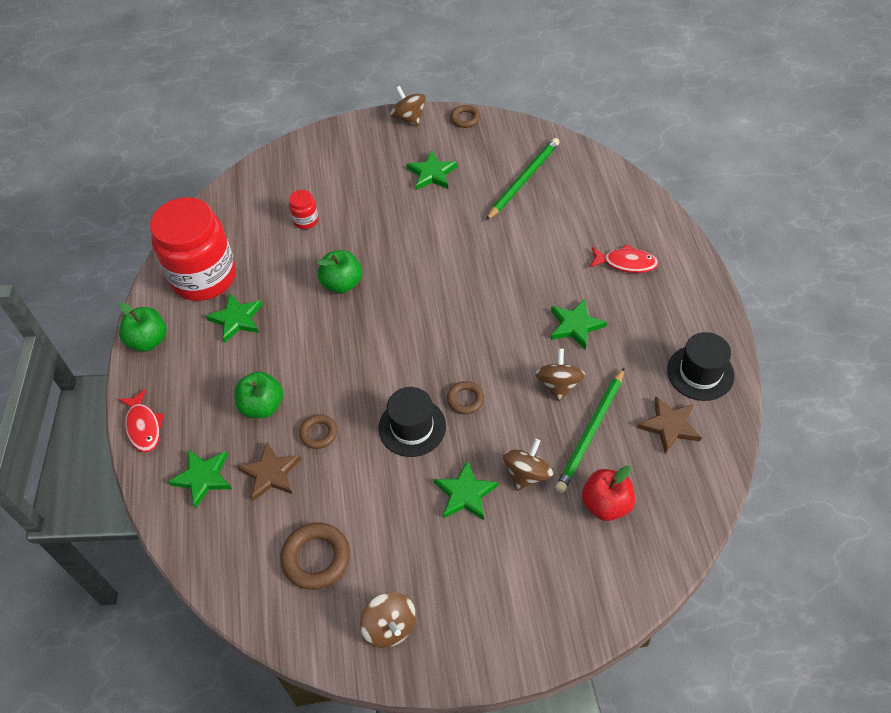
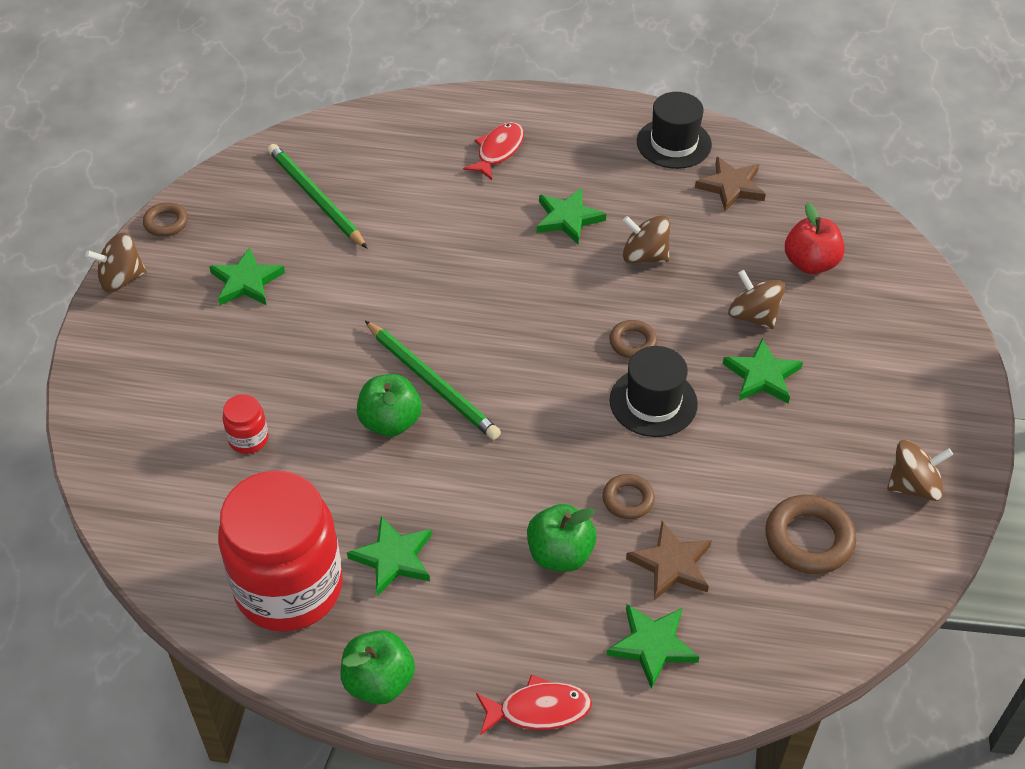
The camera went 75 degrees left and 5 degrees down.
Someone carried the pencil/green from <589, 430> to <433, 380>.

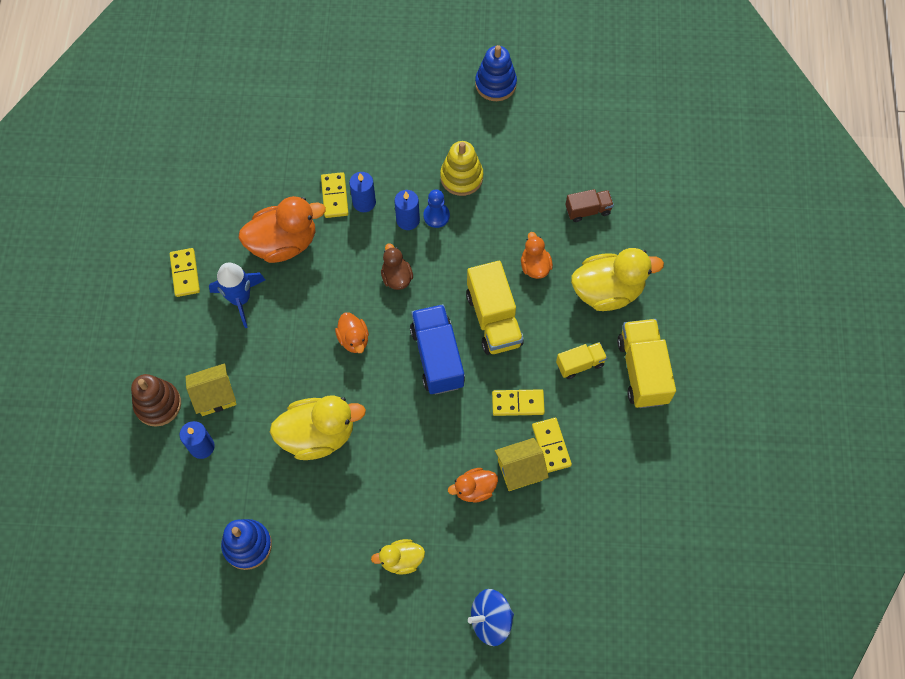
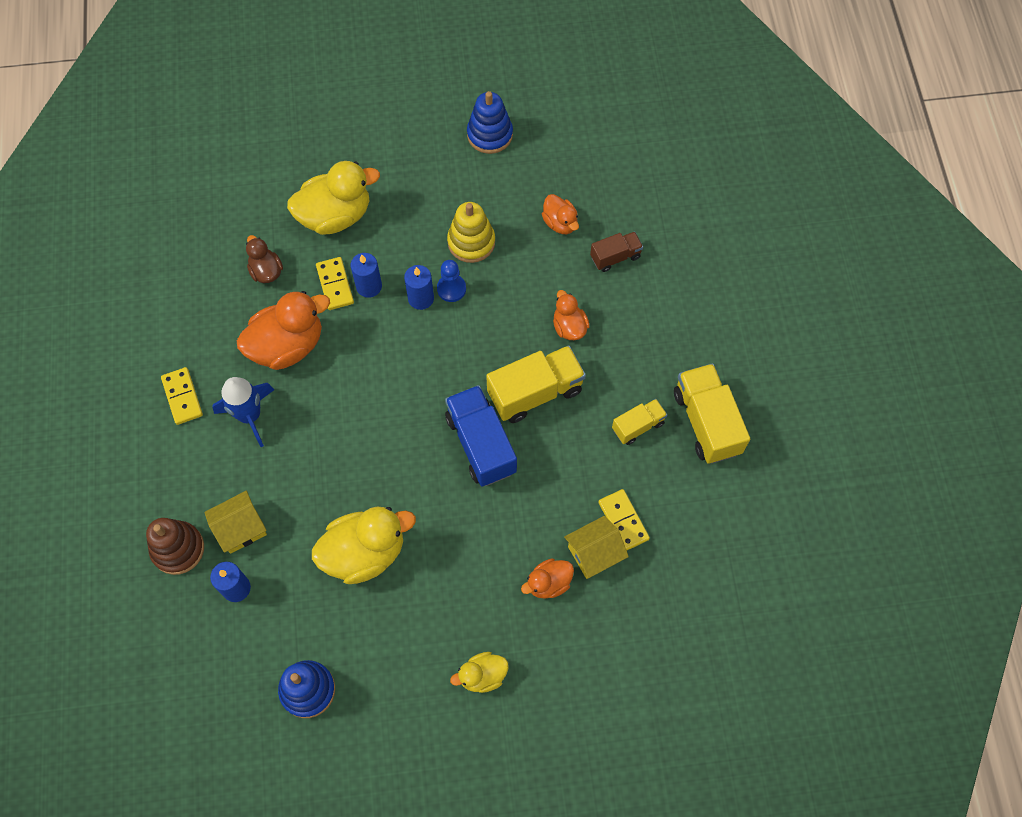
The camera went 10 degrees left and 0 degrees up.
Someone carried the duck/brown from <397, 266> to <264, 259>.
Someone carried the duck/yellow from <617, 279> to <333, 198>.
Someone rotated the truck/yellow at <495, 307> by 90 degrees counterclockwise.
Someone carried the duck/orange from <352, 332> to <560, 214>.
Someone took away the spinning top/blue at <491, 617>.
Someone took away the domino/yellow at <518, 402>.

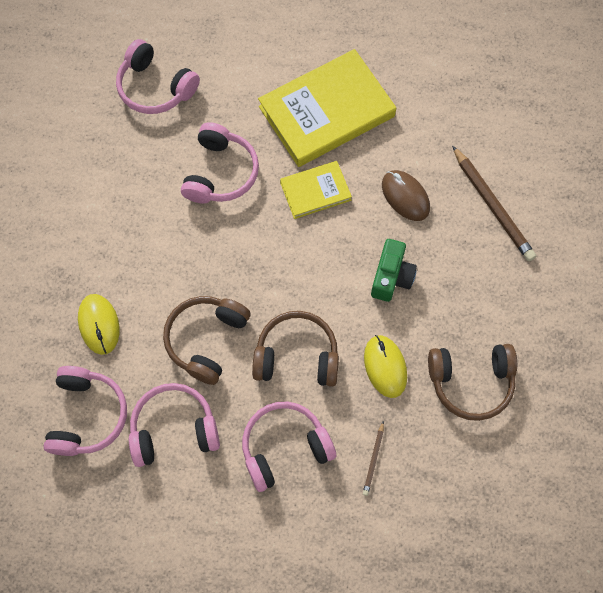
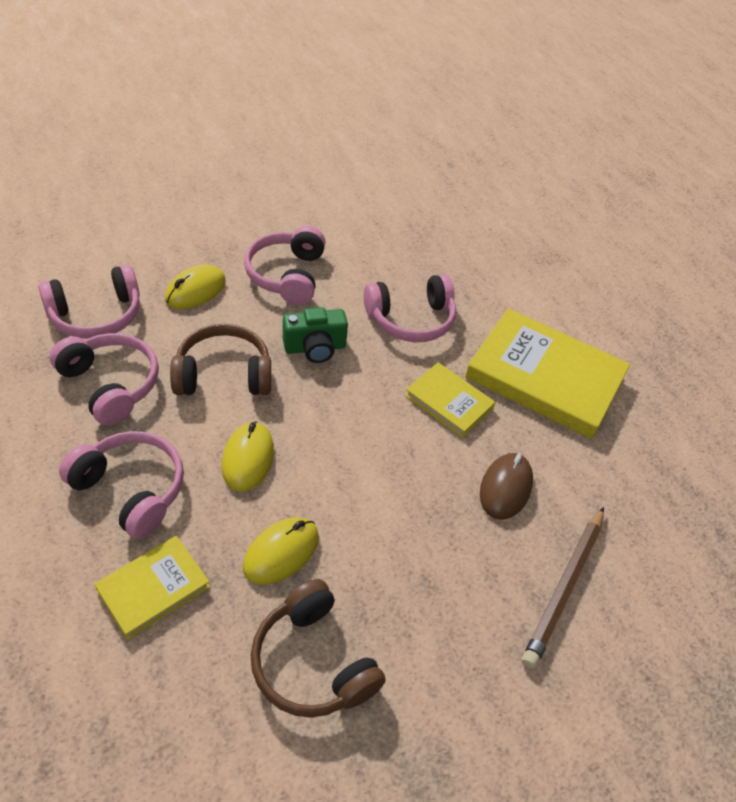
The camera went 55 degrees right and 20 degrees down.
Someone swapped the pencil/brown at <373, 458> for the book/yellow at <152, 587>.
Someone swapped the headphones/brown at <295, 349> for the mouse/yellow at <248, 456>.
Someone carried the headphones/pink from <158, 76> to <285, 265>.
Someone carried the camera/green from <394, 270> to <315, 335>.

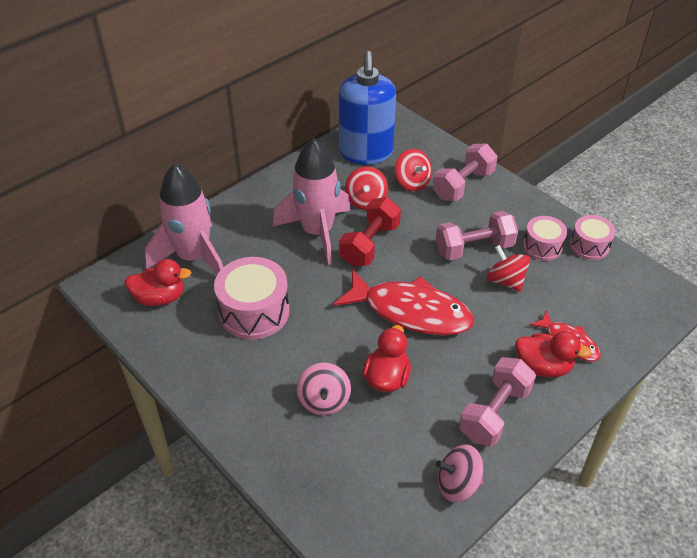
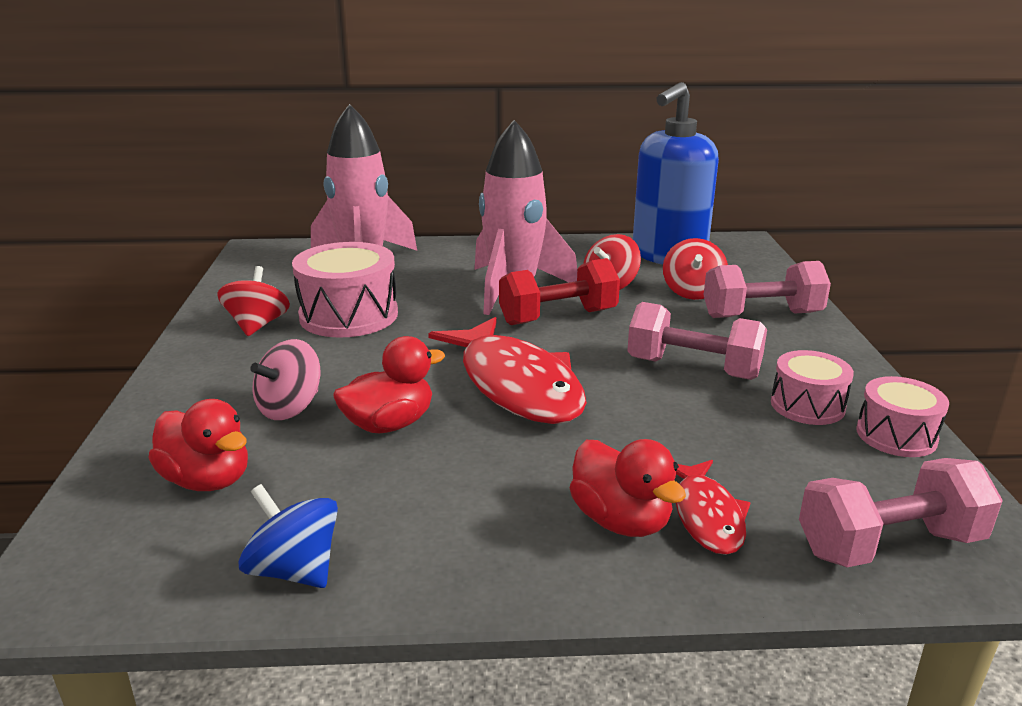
The camera went 40 degrees right and 20 degrees down.
Someone carried the duck/red from <158, 282> to <198, 445>.
Someone carried the spinning top/red from <509, 268> to <254, 301>.
Someone repainted the spinning top/pink at <459, 473>, which became the spinning top/blue at <288, 536>.
Someone carried the dumbbell/pink from <497, 402> to <901, 512>.

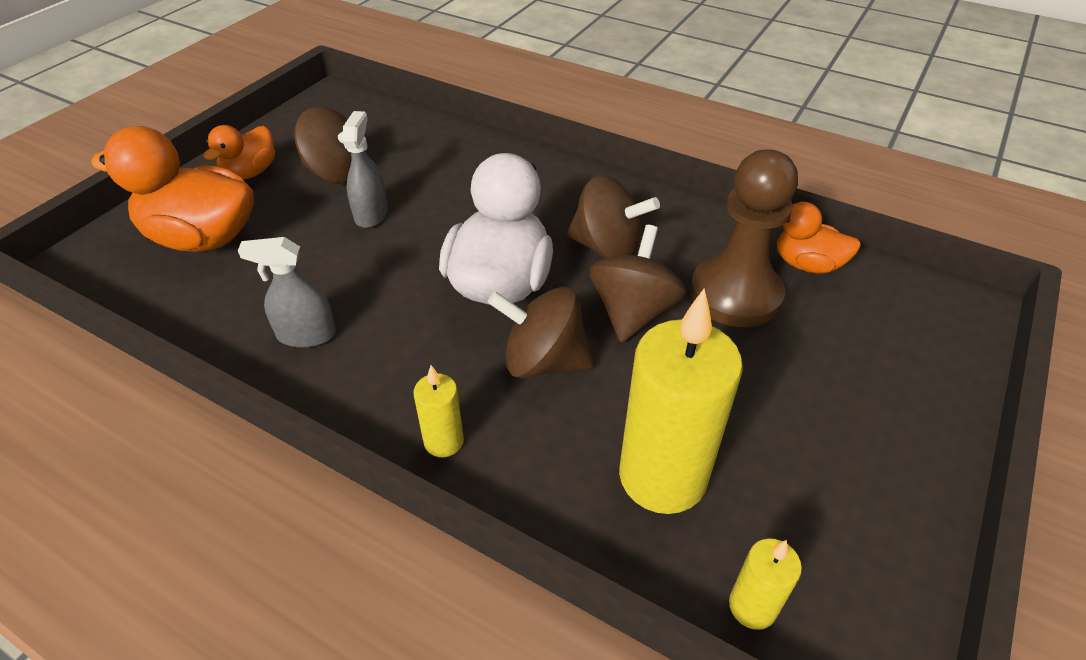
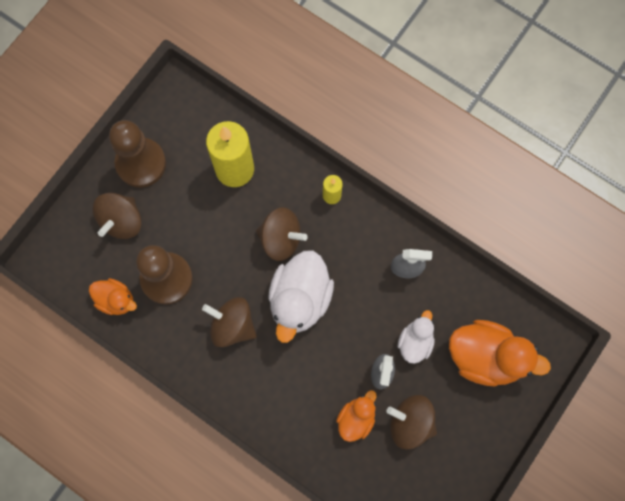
The camera went 175 degrees left and 30 degrees up.
Someone carried the spinning top/brown from <637, 284> to <117, 216>.
Someone put down the pawn/brown at <137, 154>.
Someone carried the duck/orange from <239, 152> to <356, 416>.
Someone put down the duck/white at <416, 337>.
Someone took away the candle/yellow at <765, 584>.

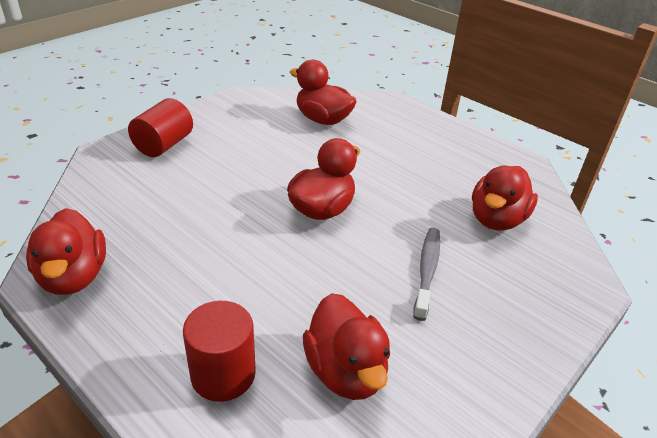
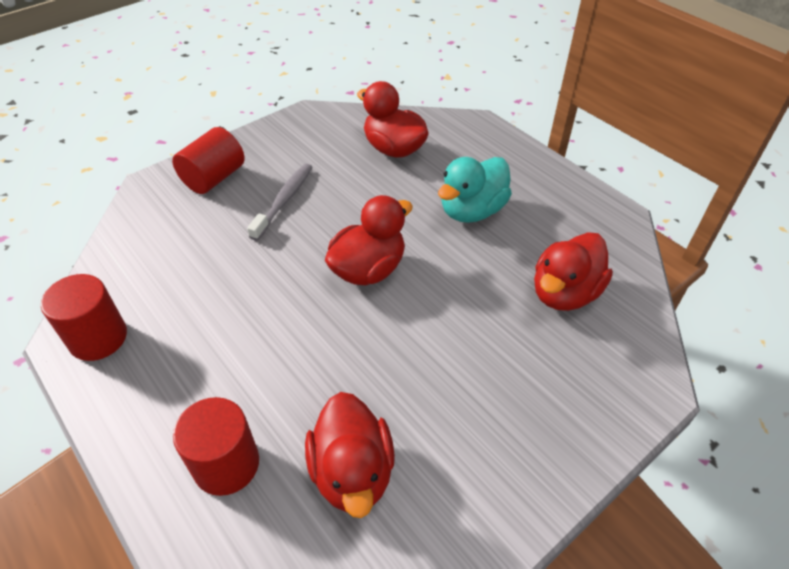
The camera went 10 degrees right and 10 degrees up.
Someone swapped the duck/red at <66, 251> for the cylinder/red at <84, 317>.
Someone carried the toothbrush/grey from <426, 274> to <279, 202>.
Someone put down the duck/turquoise at <475, 190>.

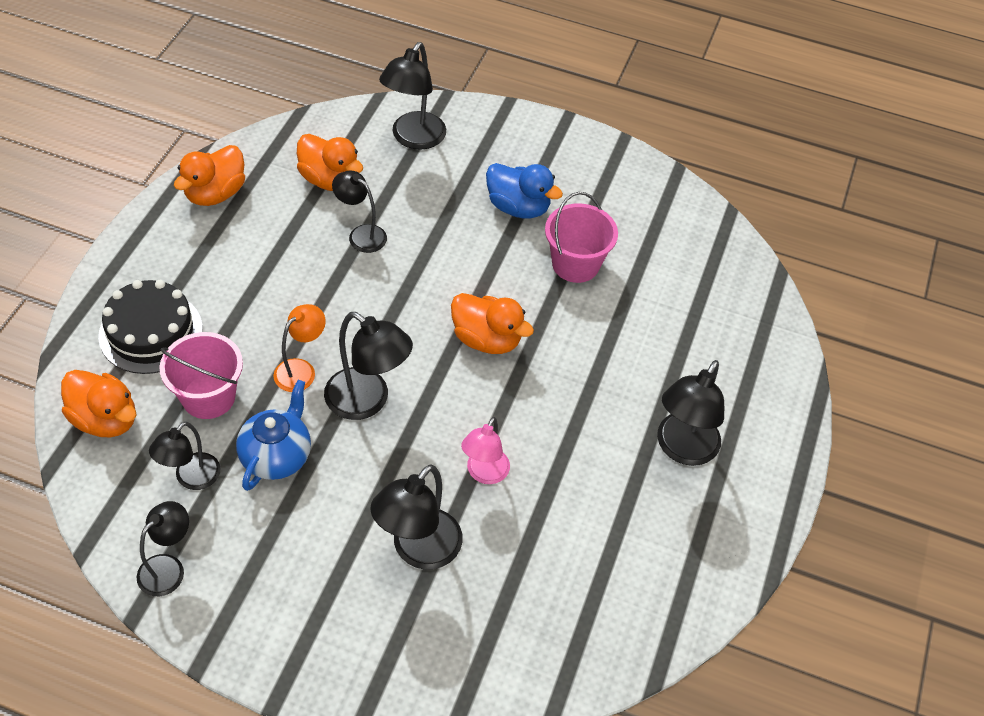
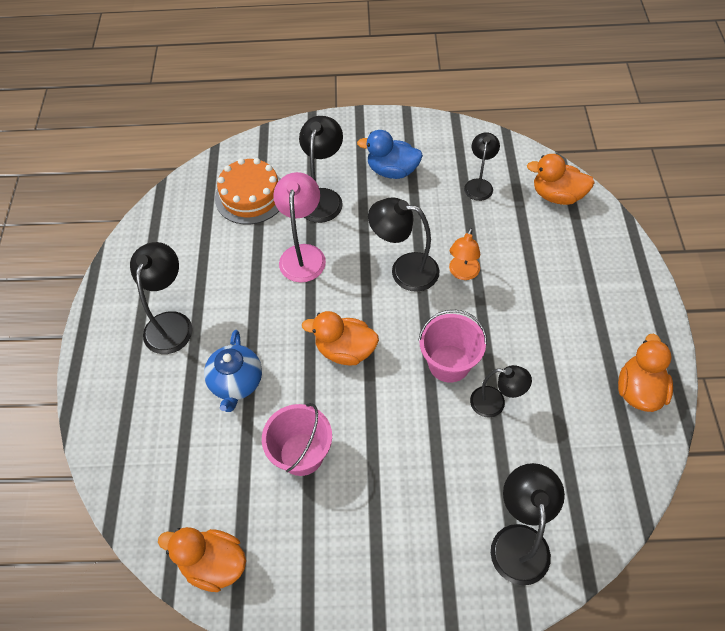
The camera went 165 degrees right and 5 degrees up.
Someone carried the duck/orange from <330, 162> to <202, 559>.
Someone carried the teapot/blue from <273, 435> to <233, 371>.
Someone put down the cake/orange at <248, 191>.
Someone scaled the lamp/pink at <485, 450> by 1.54.
Someone carried the duck/blue from <524, 191> to <390, 154>.
Someone carried the bucket/pink from <201, 375> to <452, 346>.
Someone took away the cake/black at <150, 327>.
Someone took away the lamp/black at <163, 548>.

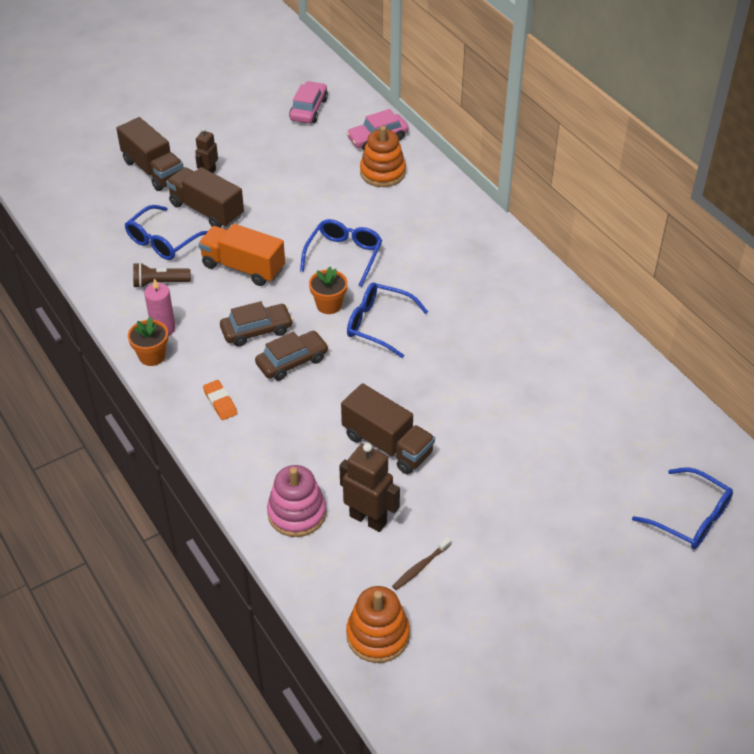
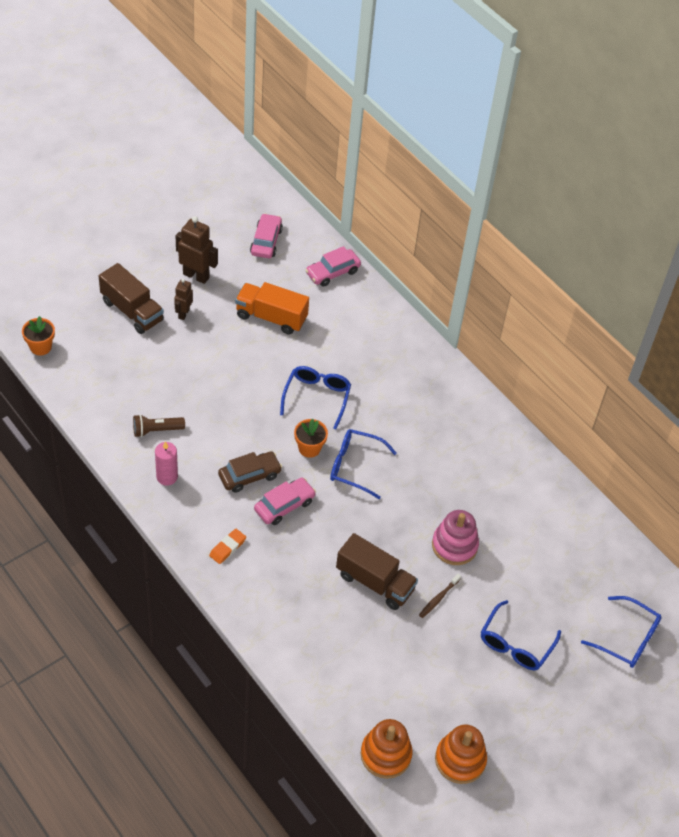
The camera went 10 degrees left and 5 degrees up.
Someone carried the flower pot/orange from <148, 341> to <38, 336>.
Someone carried the robot/brown from <369, 487> to <197, 250>.
Someone rotated the eraser/orange at <220, 400> by 75 degrees clockwise.
Someone carried the truck/orange from <241, 255> to <272, 308>.
Someone repainted the car/brown at <292, 356>, which became the car/pink at <285, 501>.
Someone carried the toothbrush/brown from <422, 563> to <440, 596>.
Someone carried the stacking toy/pink from <296, 501> to <455, 537>.
Someone carried the stacking toy/orange from <383, 156> to <461, 754>.
Someone carried the glasses/blue from <166, 232> to <521, 635>.
Someone took away the truck/brown at <205, 197>.

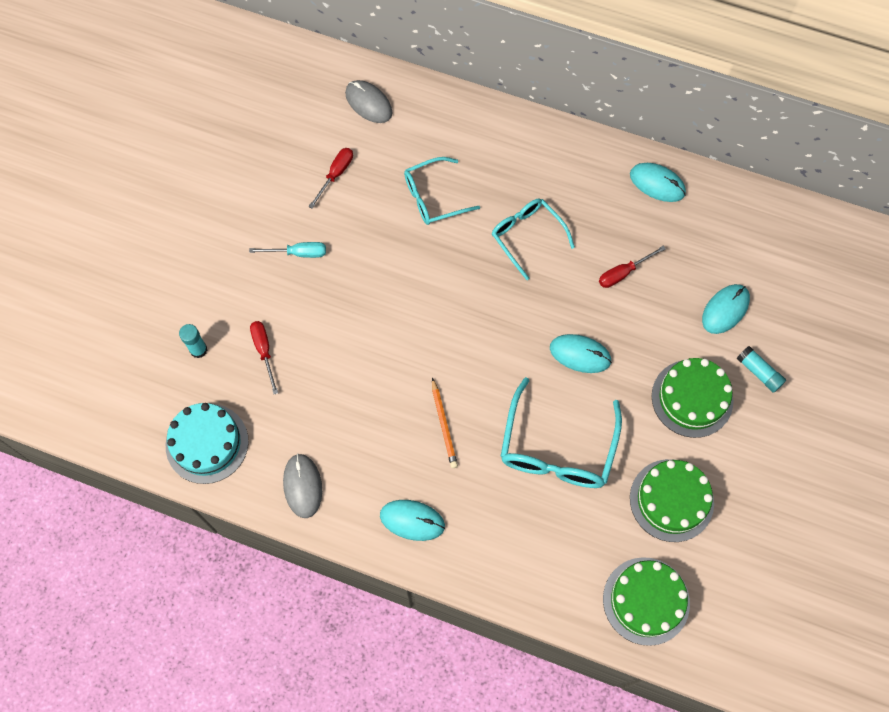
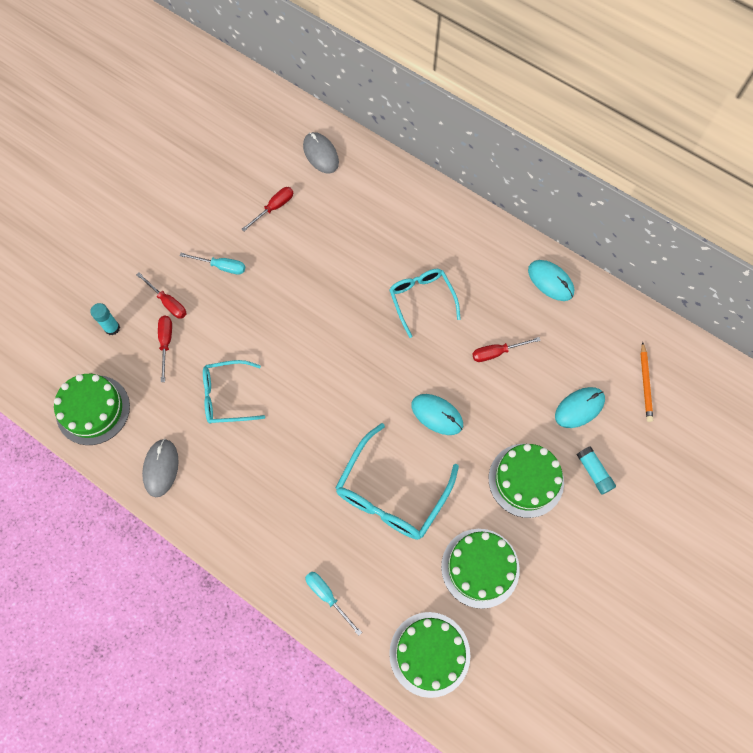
The camera went 15 degrees right and 0 degrees up.
Someone repainted the cake/turquoise at <207, 443>, which became the cake/green at <92, 409>.
Someone put down the screwdriver/red at <161, 295>.
Someone carried the glasses/turquoise from <442, 191> to <234, 392>.
Someone put down the screwdriver/turquoise at <333, 603>.
Someone carried the pencil/orange from <445, 423> to <646, 382>.
Someone took away the mouse/turquoise at <412, 520>.

